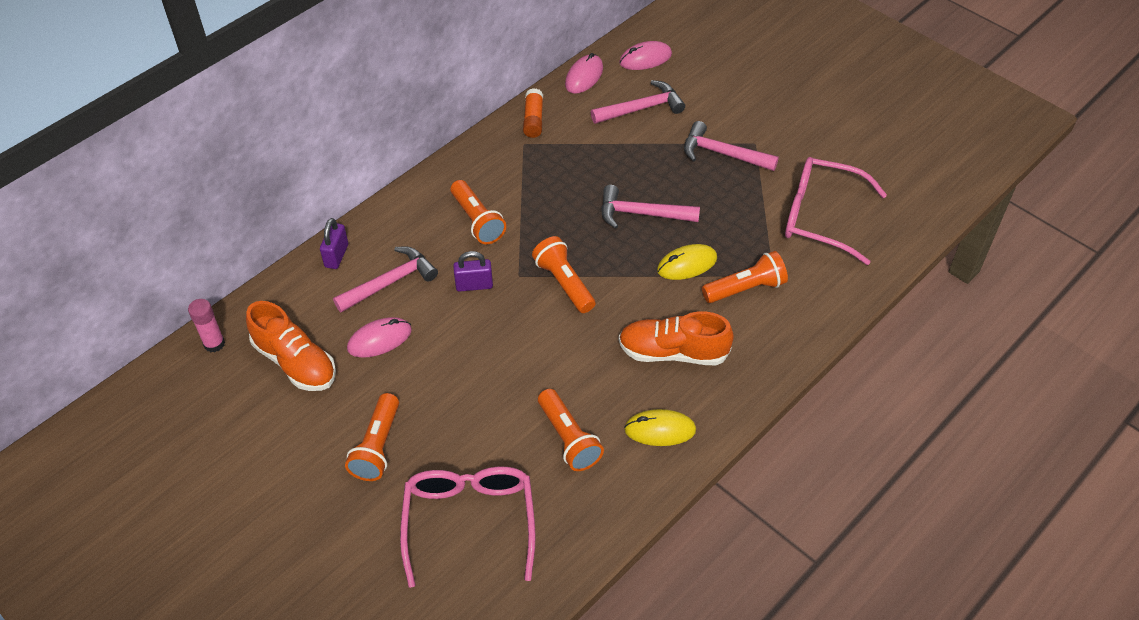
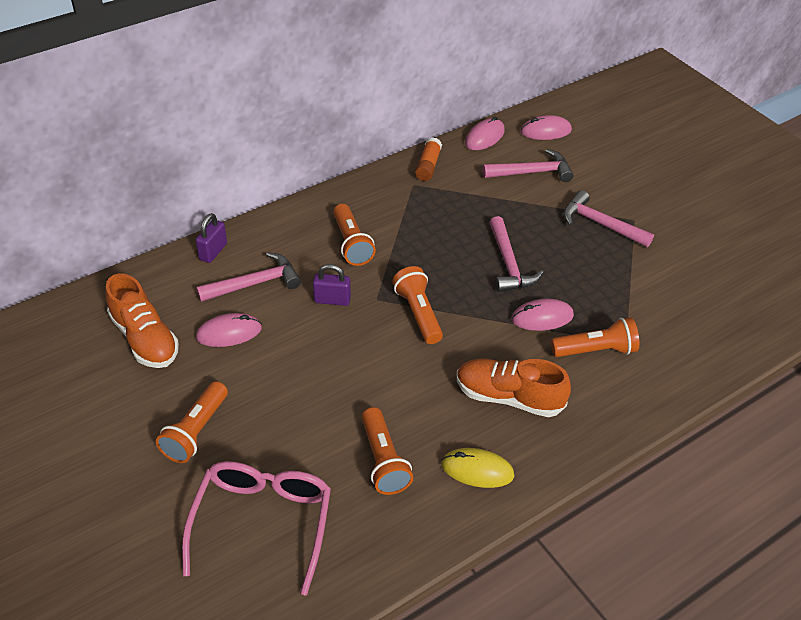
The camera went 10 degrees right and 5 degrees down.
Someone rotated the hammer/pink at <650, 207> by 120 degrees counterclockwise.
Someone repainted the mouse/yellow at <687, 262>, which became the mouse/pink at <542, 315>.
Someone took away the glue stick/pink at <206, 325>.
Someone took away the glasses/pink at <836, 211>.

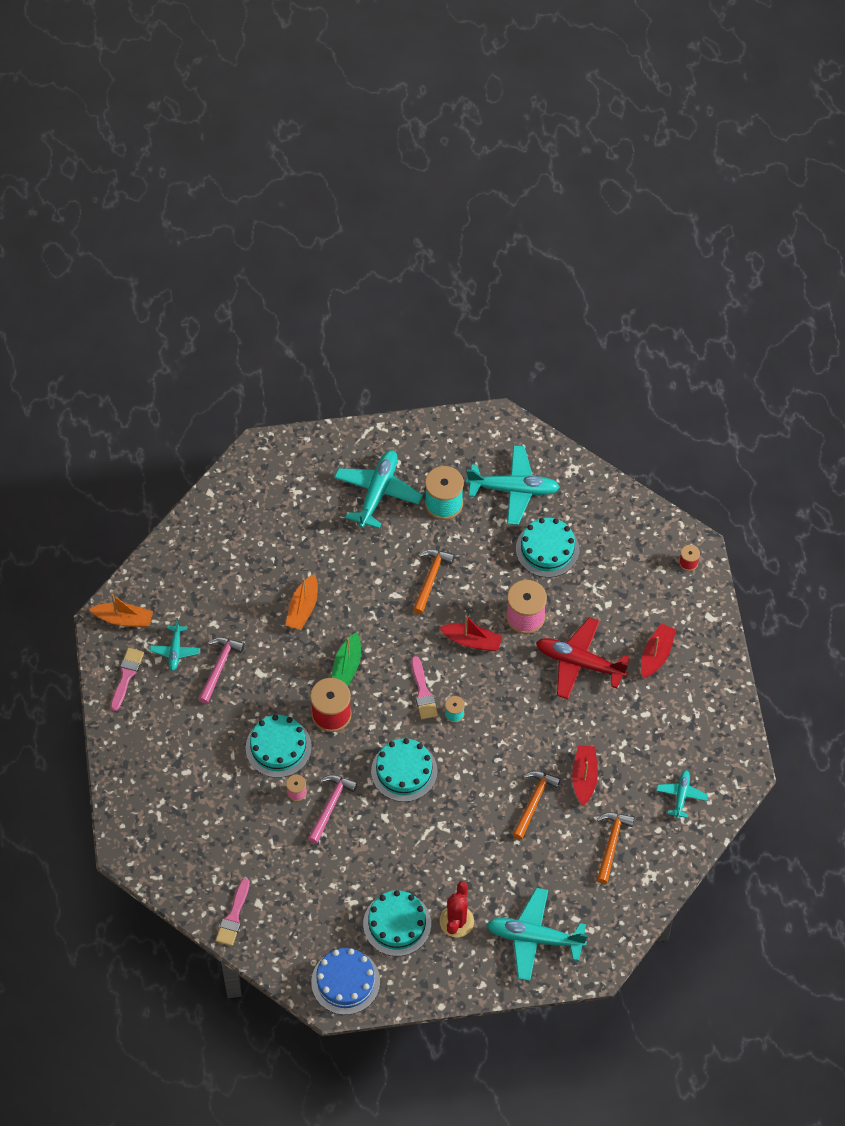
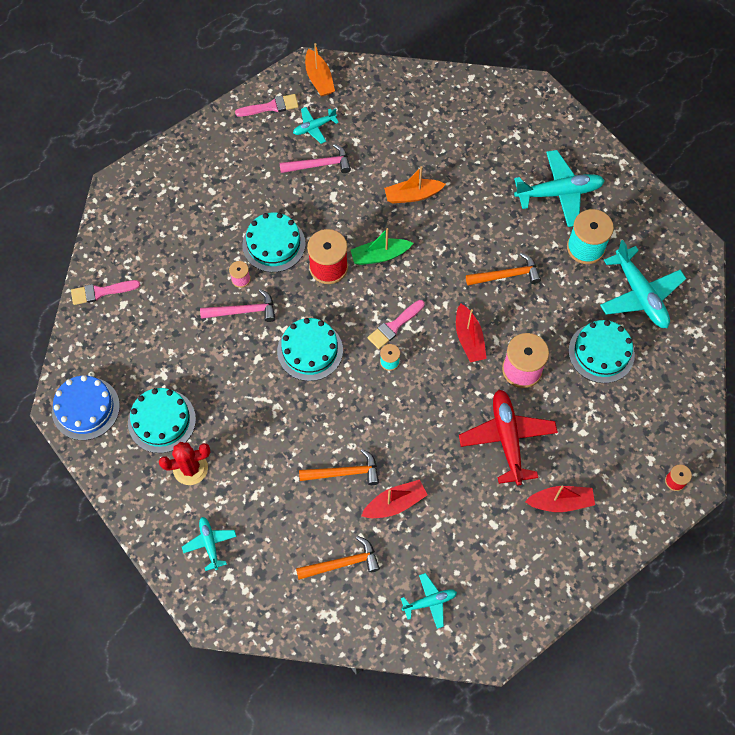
The camera went 60 degrees right and 5 degrees up.
Someone scaled the plane/turquoise at <537, 934> by 0.54.

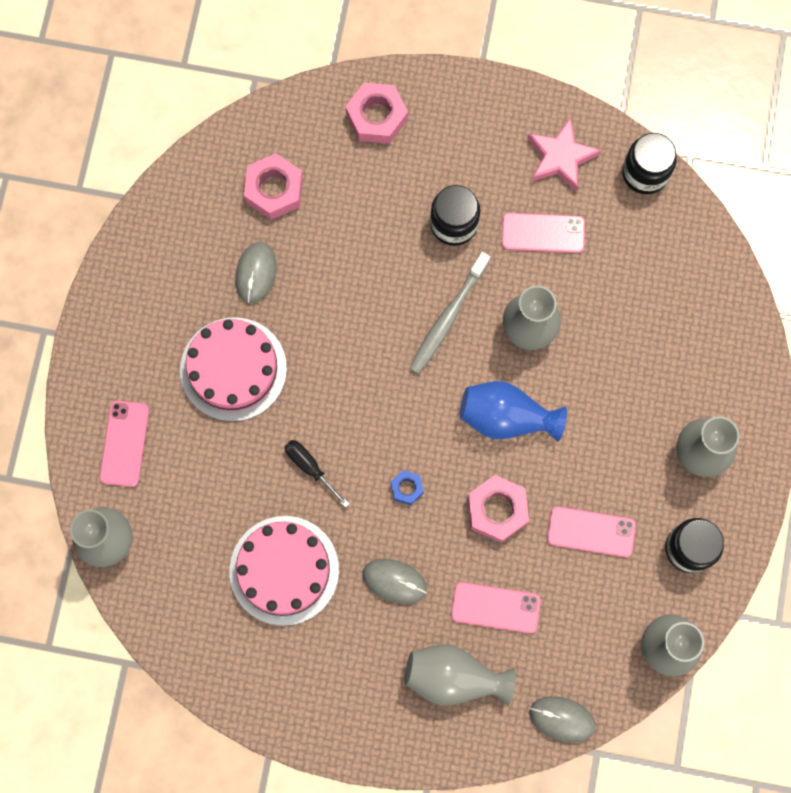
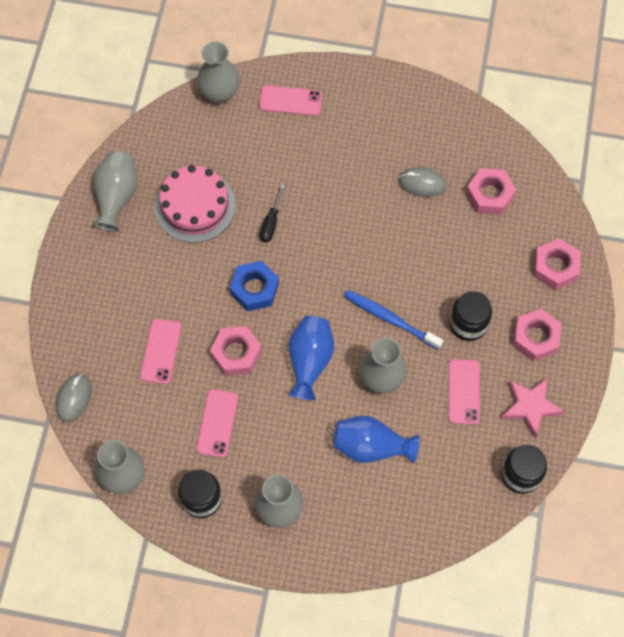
The camera went 90 degrees right and 10 degrees down.
Someone carried the vase/grey from <460, 675> to <115, 191>.
Someone scaled the nut/blue at <407, 487> by 1.88.
Someone rotated the screwdriver/black at <317, 474> by 150 degrees clockwise.
Someone put down the vase/blue at <376, 439>.
Someone repainted the toothbrush/grey at <450, 313>, which became the toothbrush/blue at <393, 320>.
Someone put down the nut/pink at <537, 335>.
Someone took away the cake/pink at <233, 369>.
Someone took away the mouse/grey at <394, 581>.

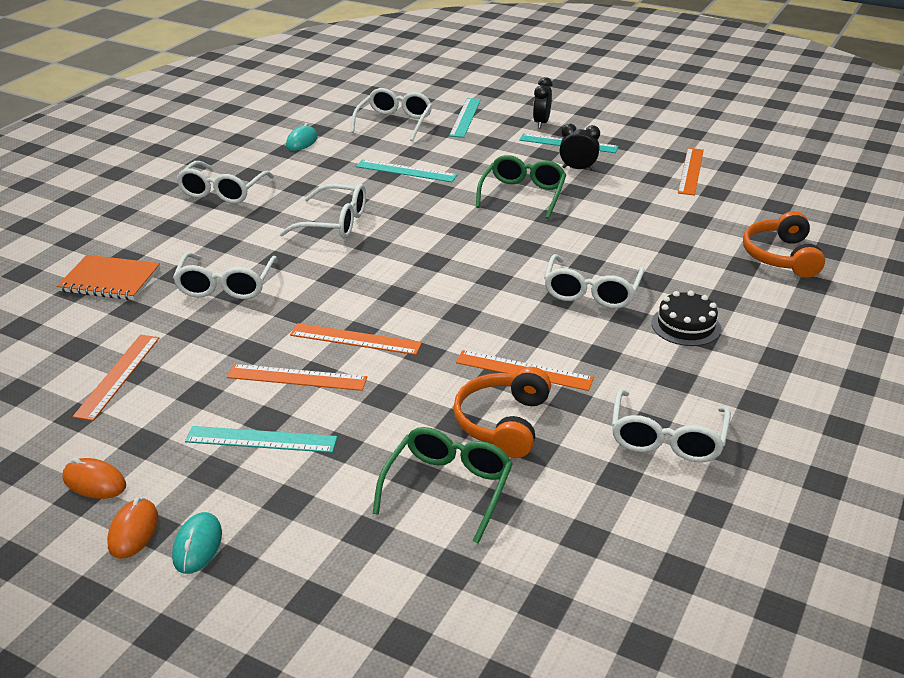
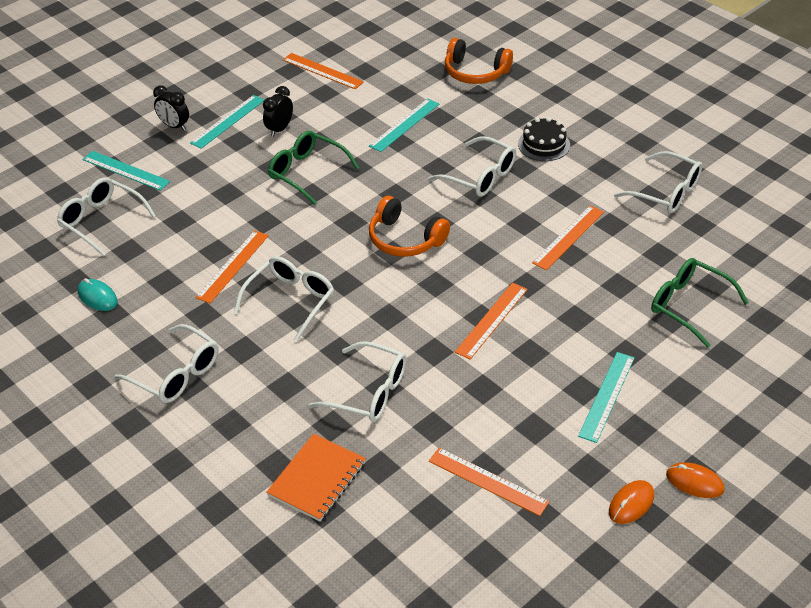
The camera went 70 degrees left and 10 degrees up.
Someone carried the ruler/orange from <297, 377> to <232, 266>.
Someone carried the ruler/turquoise from <406, 170> to <404, 125>.
Someone carried the headphones/orange from <502, 412> to <409, 226>.
Someone took away the mouse/turquoise at <197, 543>.

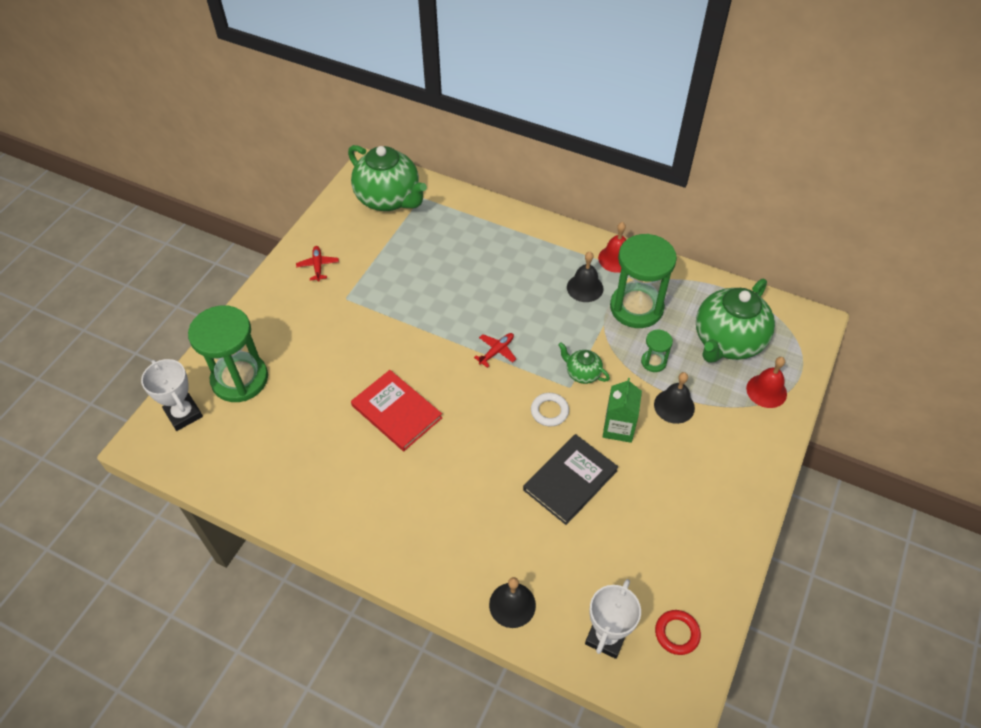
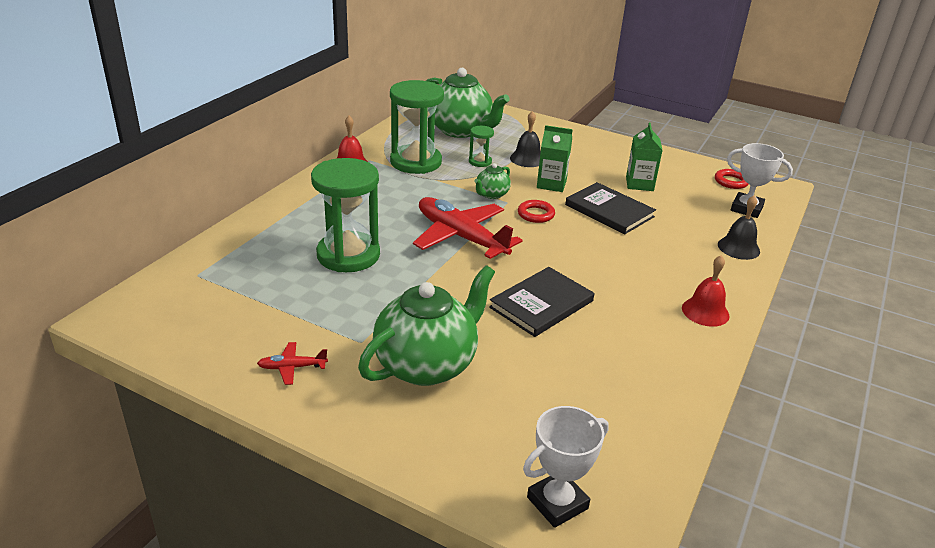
The camera went 90 degrees left and 20 degrees down.
Someone carried the hourglass/green from <228, 353> to <345, 215>.
Someone carried the teapot/green from <387, 178> to <426, 325>.
Someone scaled the plane/red at <495, 350> by 2.32.
Someone repainted the book/red at <396, 410>, which became the book/black at <541, 302>.
Someone repainted the ring/white at <550, 410>, which became the ring/red at <536, 211>.
Someone put down the carton/green at <644, 156>.
Someone carried the bell/red from <766, 382> to <705, 291>.
Someone took away the bell/black at <585, 277>.

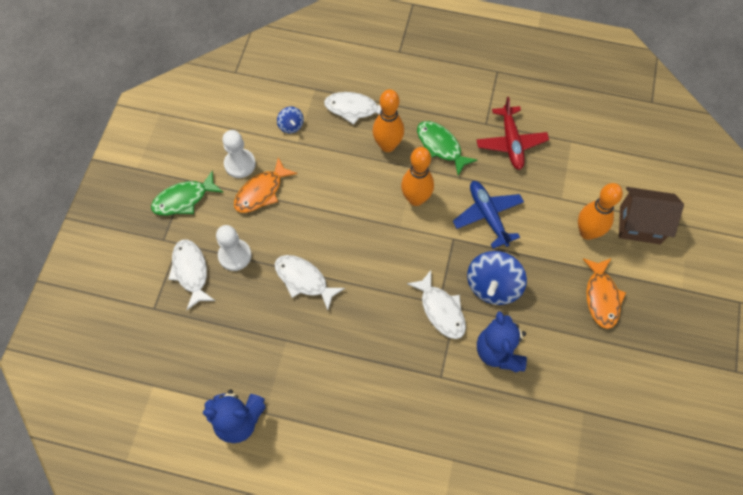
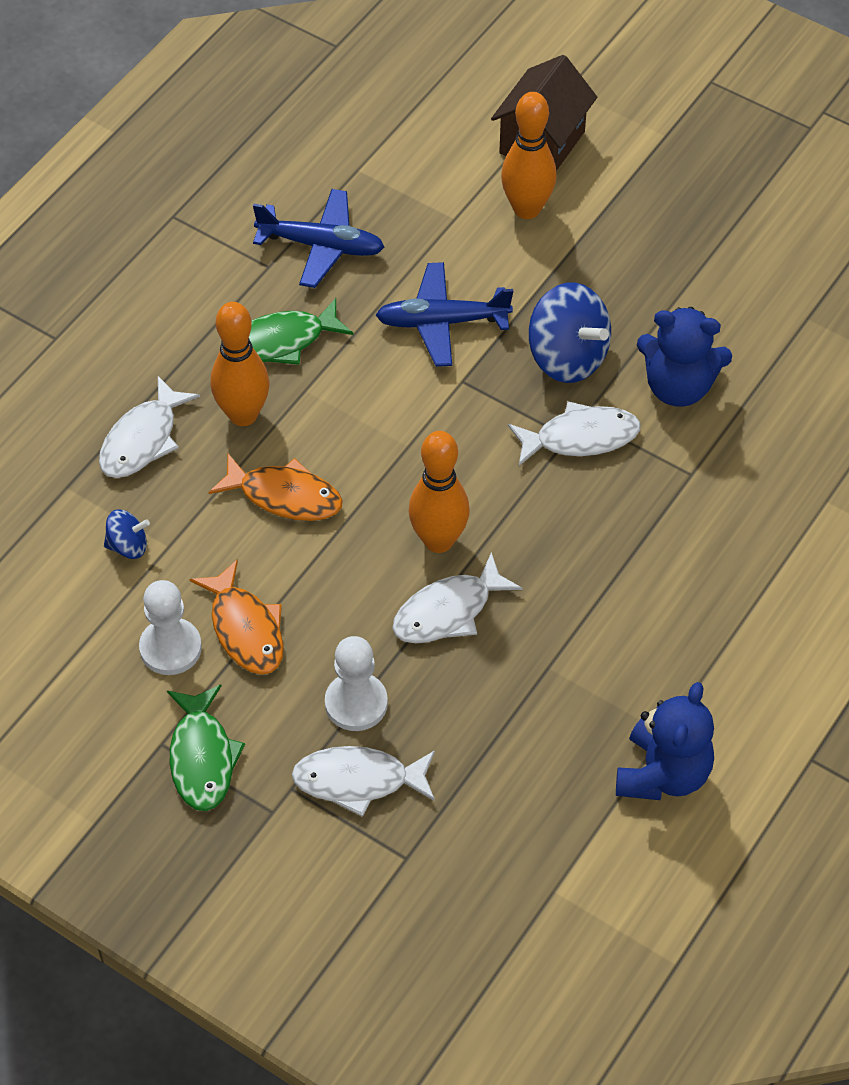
The camera went 70 degrees left and 10 degrees down.
Someone carried the fish/orange from <604, 293> to <275, 487>.
Someone repainted the plane/red at <513, 133>, which became the plane/blue at <318, 238>.
Someone carried the bowling pin/orange from <417, 176> to <439, 492>.

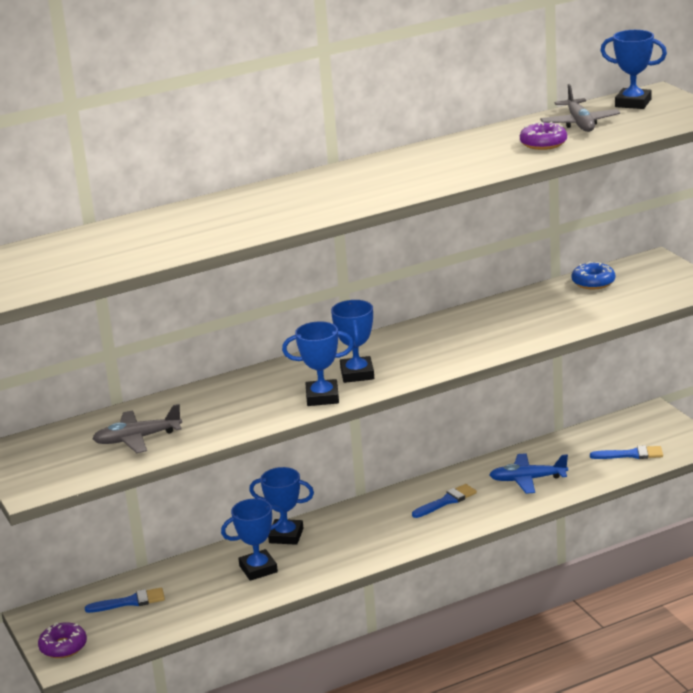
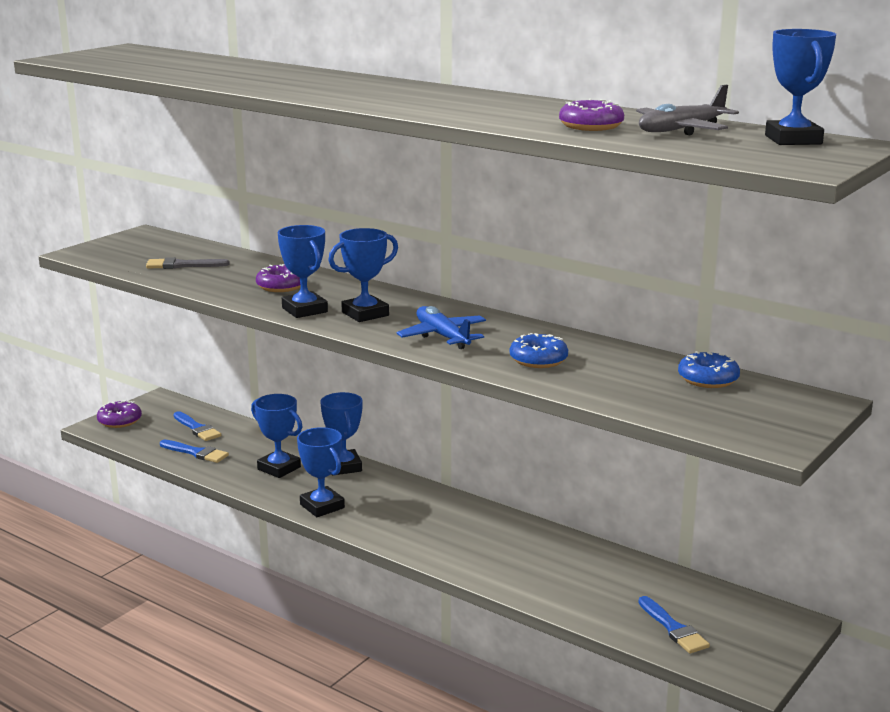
The camera went 60 degrees right and 5 degrees down.
Someone swapped the plane/grey at <137, 428> for the brush/grey at <188, 263>.
Someone carried the brush/blue from <444, 501> to <194, 451>.
Someone put down the donut/purple at <278, 278>.
Someone put down the trophy/blue at <321, 472>.
Someone carried the plane/blue from <528, 473> to <441, 327>.
Someone put down the donut/blue at <539, 350>.

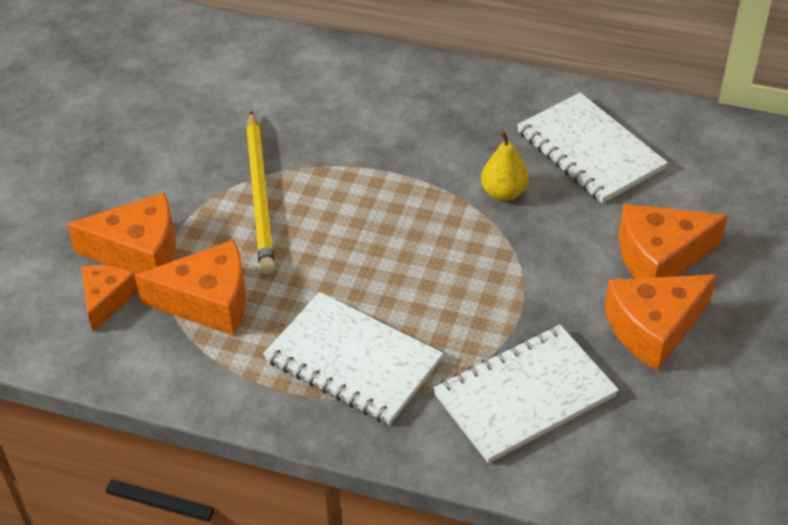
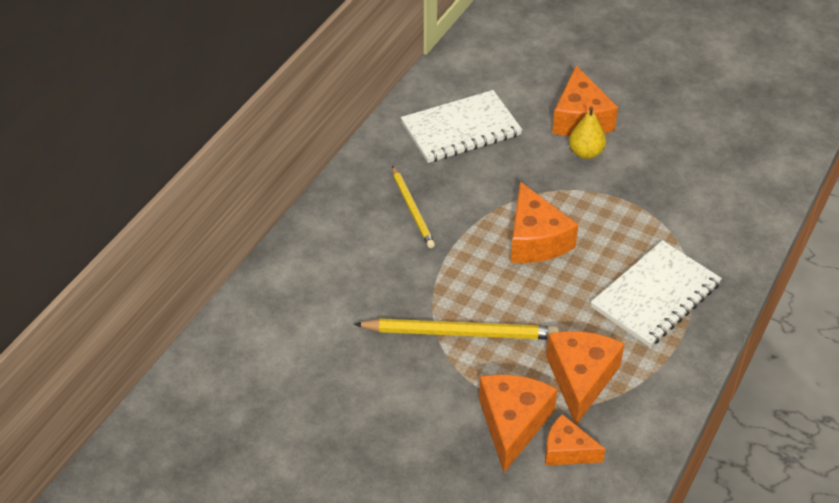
The camera went 80 degrees left and 0 degrees up.
Someone put down the pencil/yellow at <413, 207>.
Someone carried the cheese/orange from <660, 322> to <544, 222>.
Someone carried the pear/yellow from <505, 166> to <587, 132>.
Someone took away the notebook/white at <526, 394>.

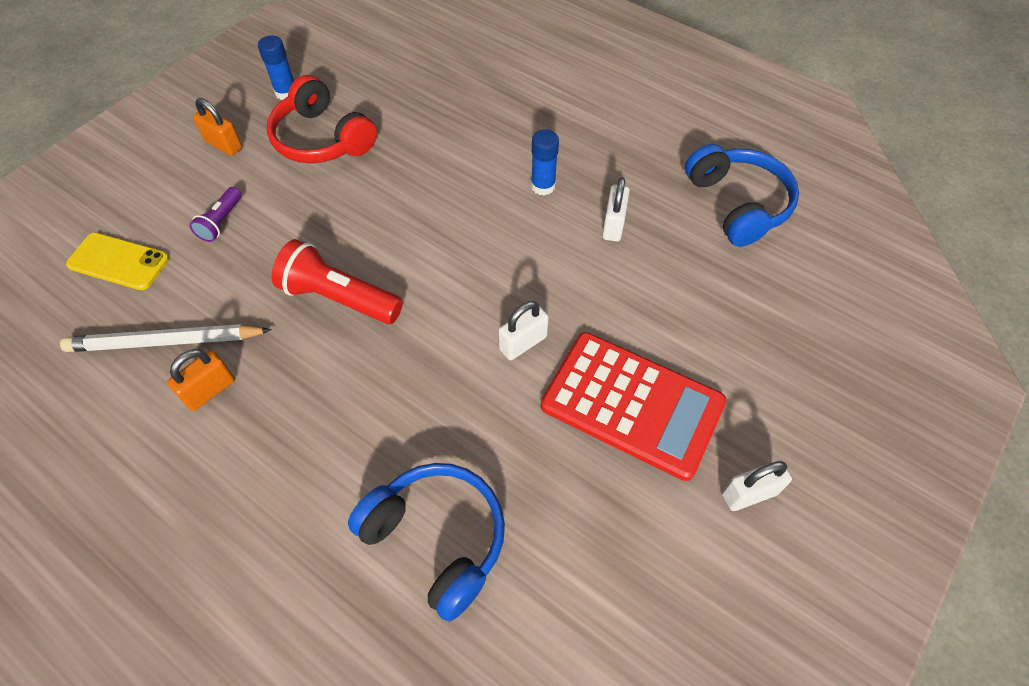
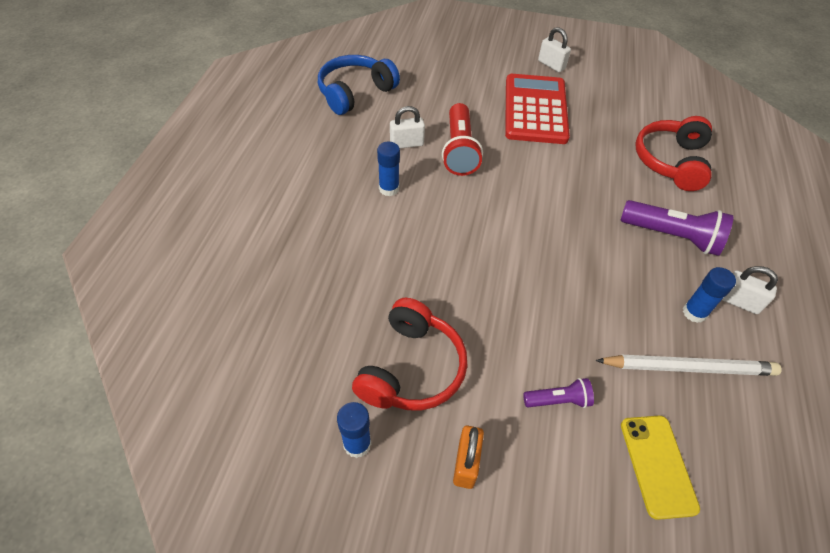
The camera went 115 degrees left and 5 degrees down.
Someone carried the flashlight/red from <337, 281> to <462, 139>.
Someone rotated the pencil/white at <165, 338> by 60 degrees counterclockwise.
Someone put down the flashlight/purple at <677, 228>.
Someone repainted the headphones/blue at <426, 542>, which became the headphones/red at <673, 153>.
Someone swapped the padlock/orange at <201, 380> for the glue stick/blue at <709, 295>.
Someone carried the padlock/white from <523, 330> to <750, 290>.

